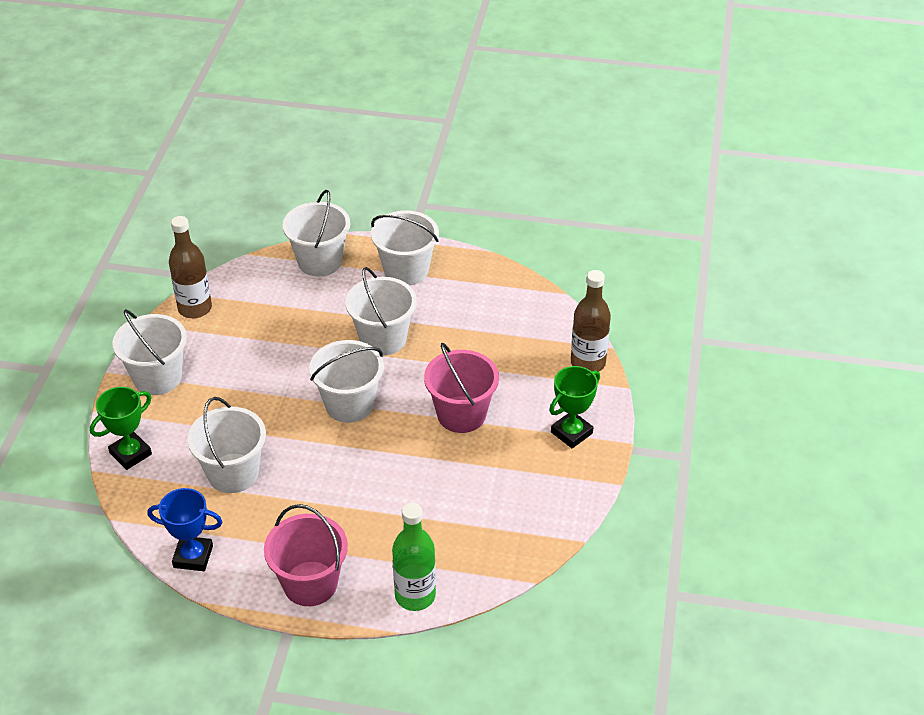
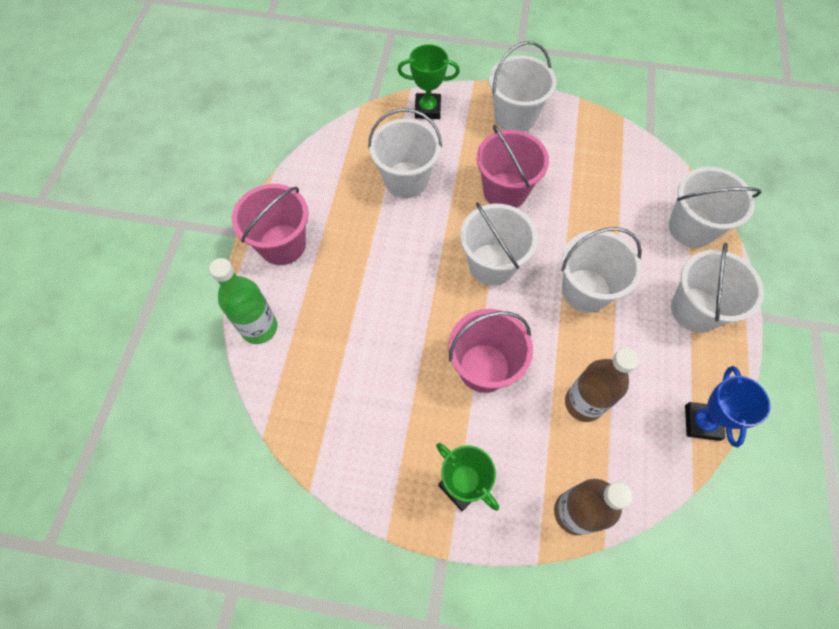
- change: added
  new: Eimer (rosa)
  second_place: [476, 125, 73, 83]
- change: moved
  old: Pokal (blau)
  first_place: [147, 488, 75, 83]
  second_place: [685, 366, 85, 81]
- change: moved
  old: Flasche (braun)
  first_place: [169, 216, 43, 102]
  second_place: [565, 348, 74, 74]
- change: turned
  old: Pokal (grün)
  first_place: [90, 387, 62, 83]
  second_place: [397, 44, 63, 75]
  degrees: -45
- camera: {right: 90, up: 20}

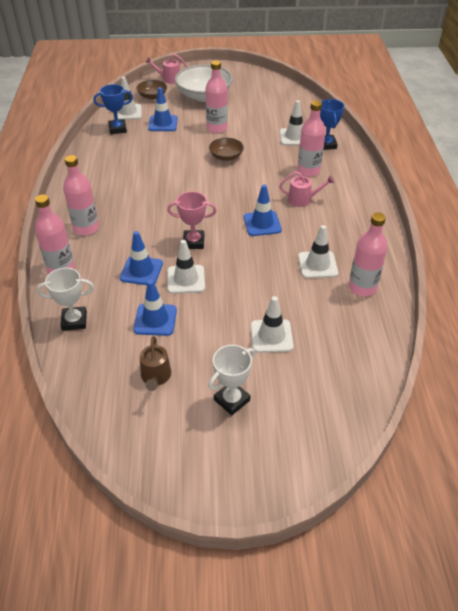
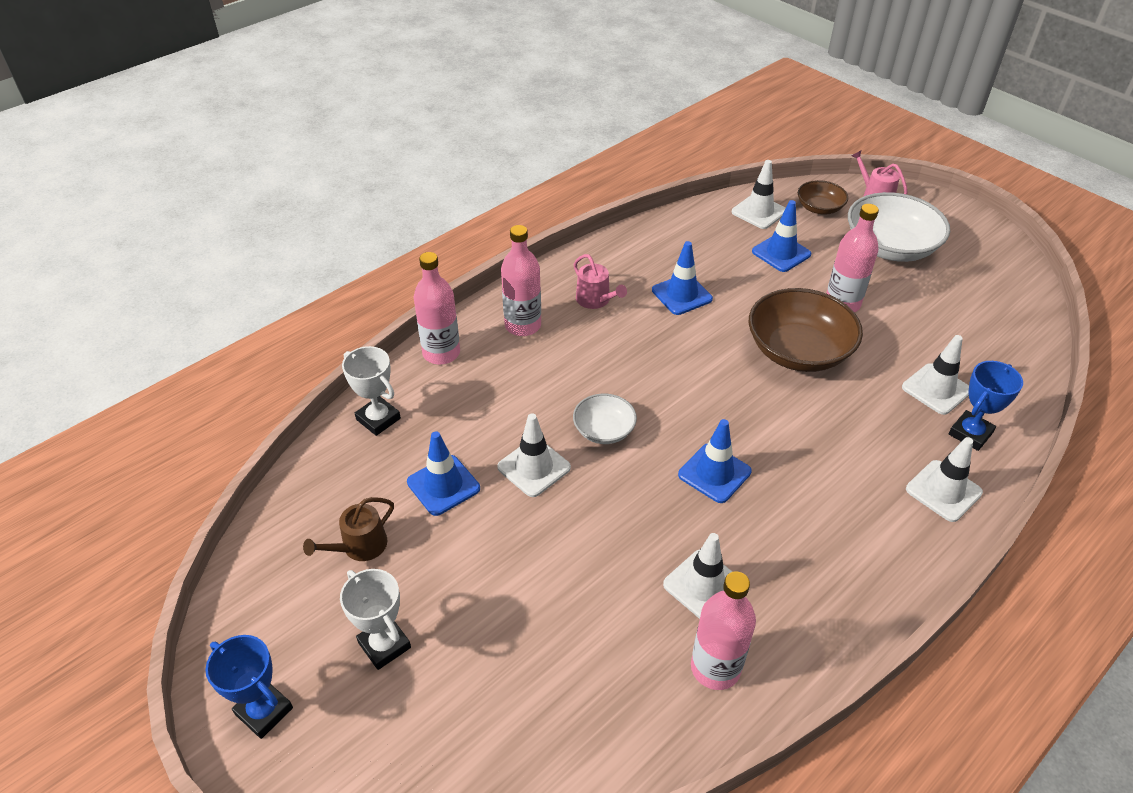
- change: removed
  old: Flasche (rosa)
  first_place: [297, 100, 29, 77]
- change: moved
  old: Pokal (blau)
  first_place: [93, 84, 40, 50]
  second_place: [205, 635, 88, 104]
- change: moved
  old: Leitkegel (blau)
  first_place: [120, 231, 43, 54]
  second_place: [652, 241, 61, 74]
- change: moved
  old: Leitkegel (weiß)
  first_place: [251, 296, 43, 57]
  second_place: [906, 437, 77, 85]
- change: moved
  old: Gießkanne (rosa)
  first_place: [279, 172, 55, 35]
  second_place: [574, 254, 53, 55]
- change: replaced
  old: Pokal (rosa)
  new: Schüssel (weiß)
  first_place: [167, 191, 50, 58]
  second_place: [573, 394, 64, 50]
- change: turned
  old: Pokal (weiß)
  first_place: [208, 345, 47, 70]
  second_place: [340, 569, 71, 101]
  degrees: 45
- change: resized
  old: Schüssel (braun)
  first_place: [209, 138, 35, 23]
  second_place: [749, 288, 114, 84]
  factor: 1.88
- camera: {right: 50, up: 0}

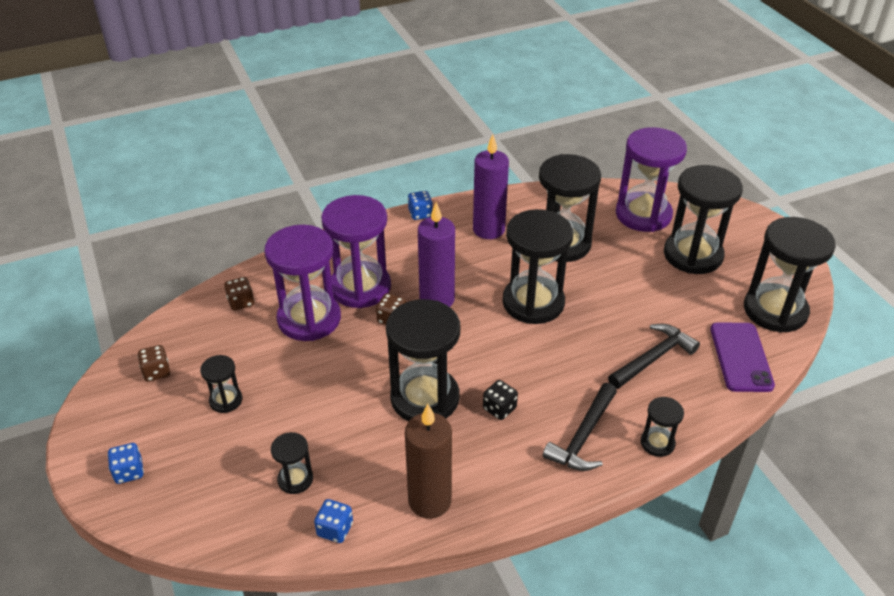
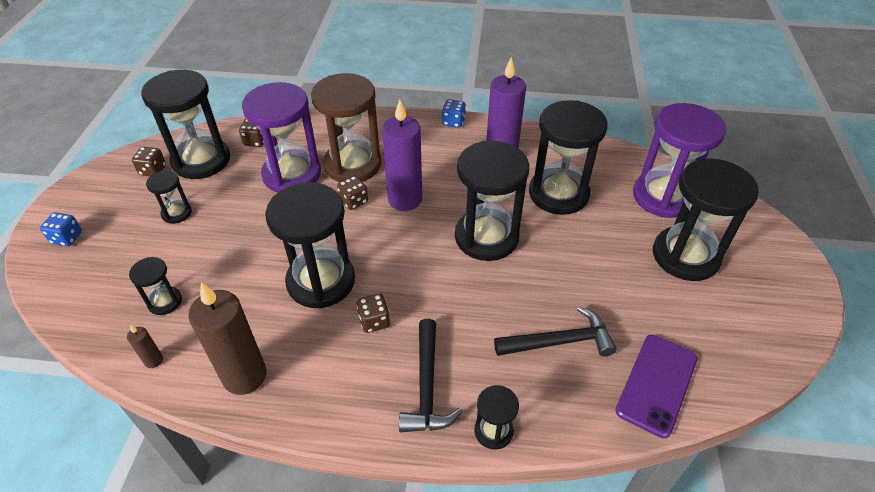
- change: moved
  old: Sanduhr (schwarz)
  first_place: [744, 217, 92, 116]
  second_place: [141, 70, 89, 109]
- change: replaced
  old: Spielwürfel (blau)
  new: Kerze (braun)
  first_place: [314, 499, 39, 44]
  second_place: [127, 325, 36, 43]
- change: recoloured
  old: Sanduhr (lila)
  new: Sanduhr (braun)
  first_place: [321, 195, 70, 113]
  second_place: [311, 73, 70, 109]
- change: recoloured
  old: Spielwürfel (schwarz)
  new: Spielwürfel (braun)
  first_place: [483, 380, 35, 40]
  second_place: [357, 294, 33, 39]
- change: turned
  old: Hammer (schwarz)
  first_place: [543, 383, 74, 88]
  second_place: [399, 319, 64, 113]
  degrees: -60
- camera: {right: 30, up: 5}

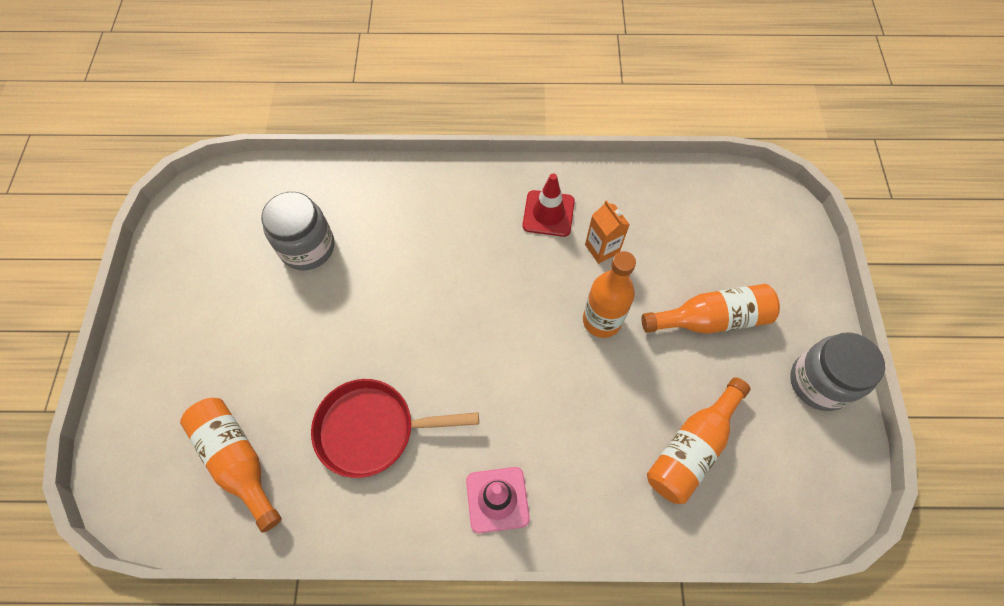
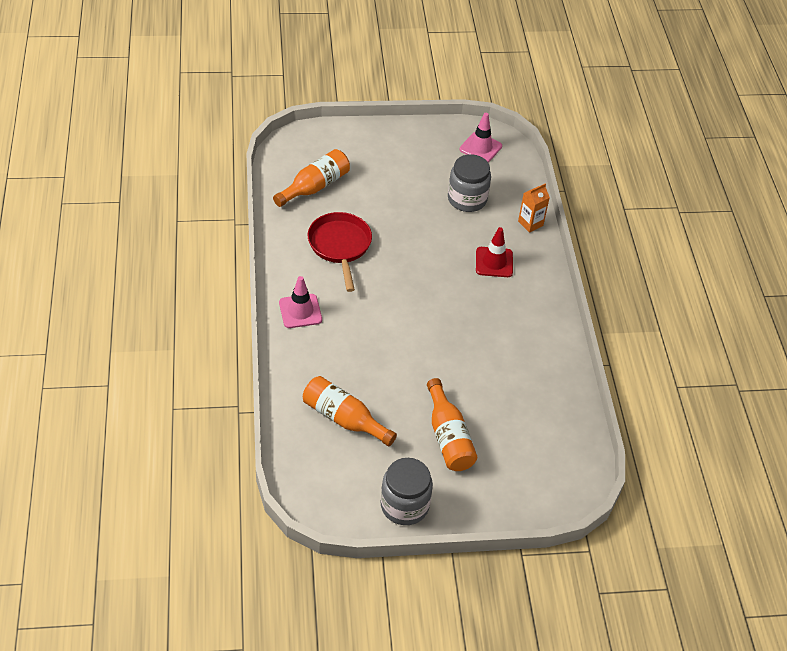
- change: removed
  old: Flasche (orange)
  first_place: [583, 251, 53, 87]
- change: added
  new: Leitkegel (rosa)
  second_place: [460, 113, 42, 49]
- change: moved
  old: Leitkegel (rot)
  first_place: [523, 174, 52, 63]
  second_place: [476, 227, 37, 50]
- change: moved
  old: Getränkekarton (orange)
  first_place: [585, 200, 45, 64]
  second_place: [518, 184, 32, 49]
- camera: {right: 80, up: -15}

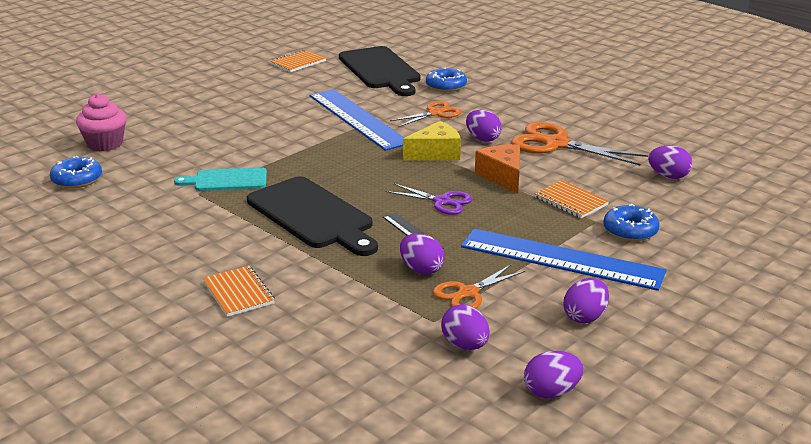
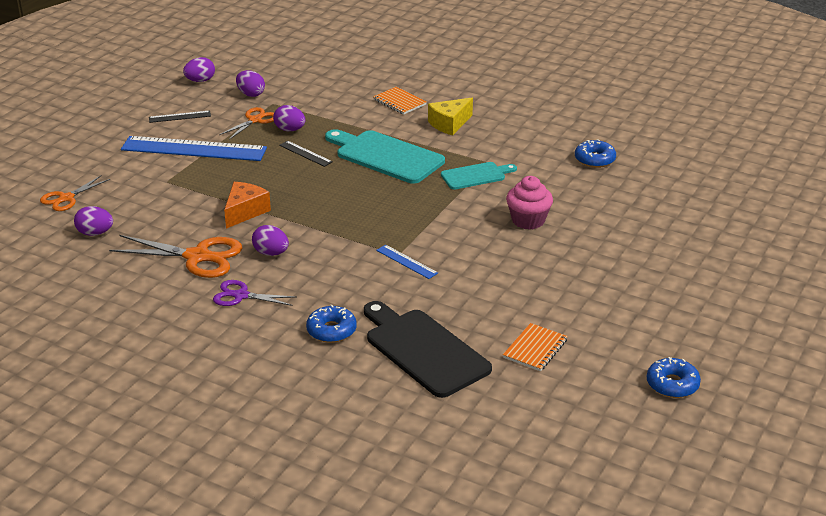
- change: removed
  old: Notizbuch (orange)
  first_place: [534, 180, 75, 38]
- change: moved
  old: Muffin (rosa)
  first_place: [76, 93, 50, 59]
  second_place: [506, 176, 47, 53]
- change: moved
  old: Schere (lila)
  first_place: [385, 183, 88, 32]
  second_place: [213, 280, 83, 26]
- change: moved
  old: Schere (orange)
  first_place: [390, 101, 71, 26]
  second_place: [40, 175, 70, 36]
- change: moved
  old: Käse (gelb)
  first_place: [403, 121, 58, 40]
  second_place: [428, 98, 45, 37]
- change: moved
  old: Donut (blau)
  first_place: [603, 204, 57, 37]
  second_place: [647, 357, 54, 41]
- change: replaced
  old: Ei (lila)
  new: Lineal (schwarz)
  first_place: [564, 278, 45, 45]
  second_place: [149, 111, 62, 12]
- change: recoloured
  old: Schneidebrett (schwarz)
  new: Schneidebrett (türkis)
  first_place: [247, 176, 131, 80]
  second_place: [325, 129, 120, 55]
- change: turned
  old: Käse (orange)
  first_place: [475, 144, 45, 50]
  second_place: [224, 182, 47, 47]
  degrees: -120
- change: resized
  old: Lineal (blau)
  first_place: [310, 89, 95, 62]
  second_place: [376, 245, 62, 34]
  factor: 0.44
- camera: {right: 165, up: 5}

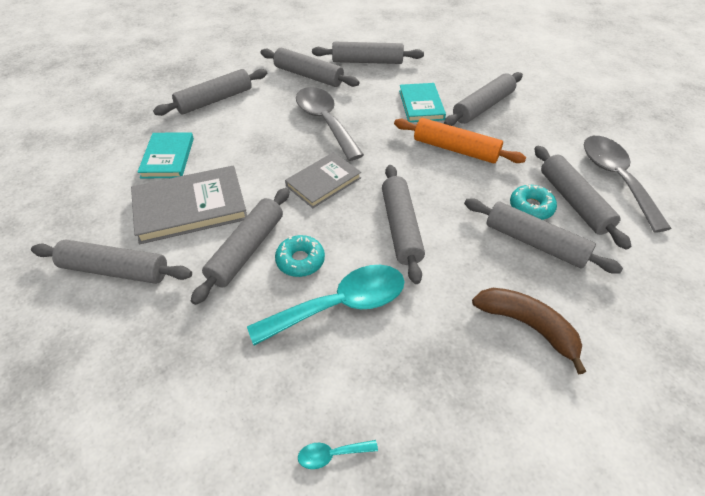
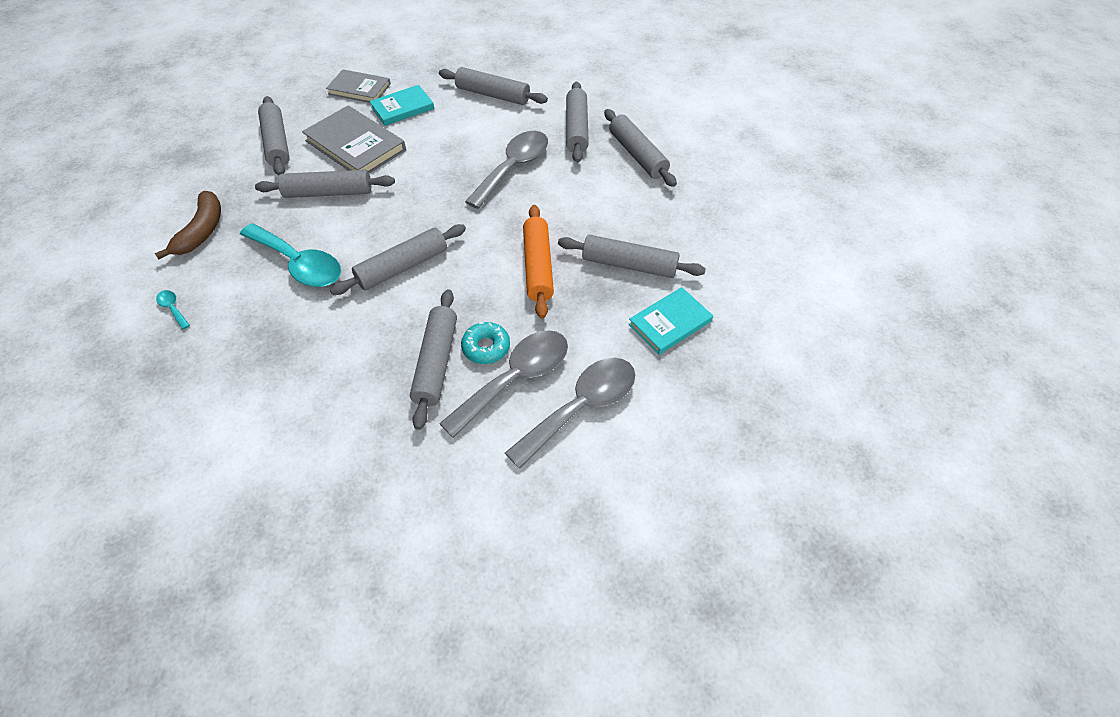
- change: removed
  old: Donut (türkis)
  first_place: [275, 235, 50, 42]
- change: moved
  old: Buch (grau)
  first_place: [285, 152, 76, 56]
  second_place: [326, 69, 65, 34]
- change: moved
  old: Buch (türkis)
  first_place: [399, 83, 47, 39]
  second_place: [629, 287, 84, 68]
- change: moved
  old: Banane (braun)
  first_place: [472, 288, 115, 86]
  second_place: [155, 191, 66, 68]
- change: replaced
  old: Nudelholz (grau)
  new: Löffel (grau)
  first_place: [534, 146, 97, 104]
  second_place: [439, 330, 129, 108]
- camera: {right: 60, up: 5}

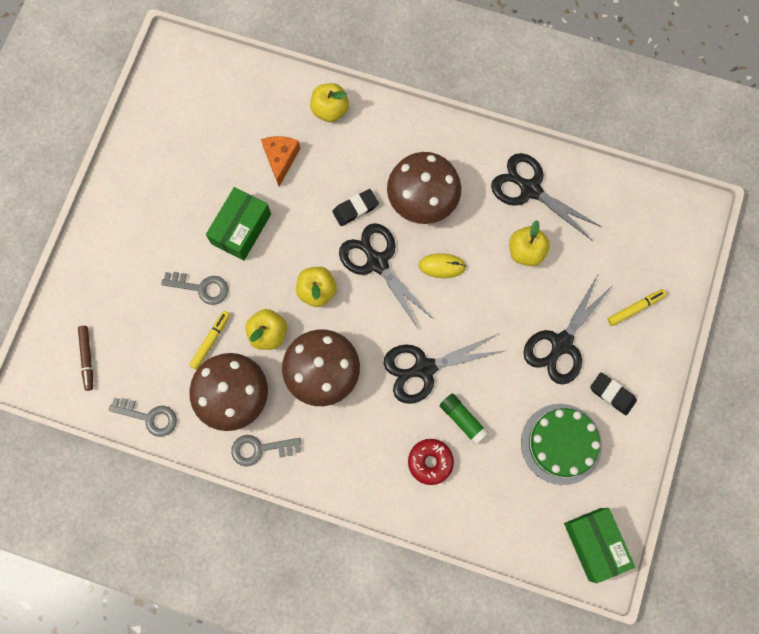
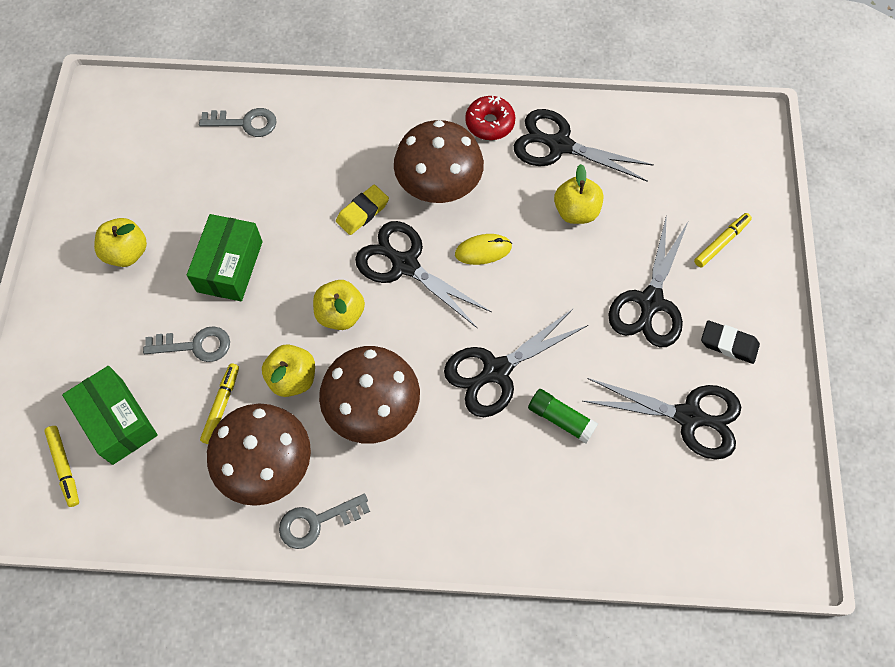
- change: removed
  old: Käse (orange)
  first_place: [261, 136, 39, 51]
- change: moved
  old: Schlüssel (grau)
  first_place: [108, 398, 69, 39]
  second_place: [199, 108, 78, 29]
- change: moved
  old: Apfel (gelb)
  first_place: [310, 83, 39, 39]
  second_place: [94, 218, 53, 49]
- change: moved
  old: Donut (rot)
  first_place: [408, 439, 46, 46]
  second_place: [465, 96, 50, 44]
- change: moved
  old: Schachtel (grün)
  first_place: [564, 508, 71, 75]
  second_place: [62, 366, 96, 99]
- change: replaced
  old: Kuchen (grün)
  new: Schere (schwarz)
  first_place: [521, 404, 81, 81]
  second_place: [583, 378, 158, 82]
- change: recoloured
  old: Filzstift (braun)
  new: Filzstift (gelb)
  first_place: [78, 326, 15, 65]
  second_place: [44, 426, 35, 81]
- change: recoloured
  old: Radiergummi (schwarz)
  new: Radiergummi (gelb)
  first_place: [332, 189, 47, 37]
  second_place: [336, 185, 53, 50]
- camera: {right: -15, up: -10}

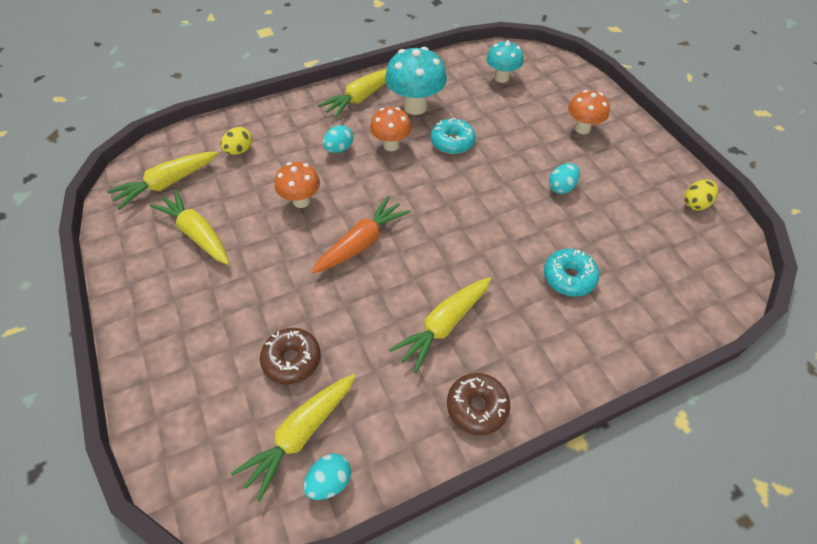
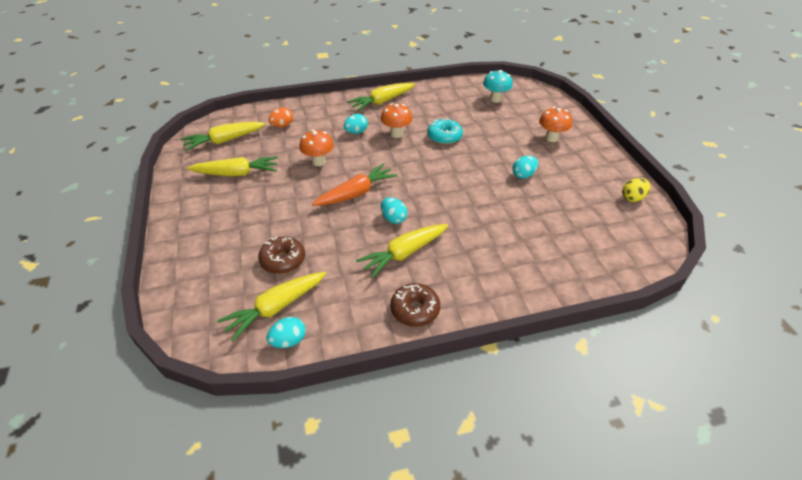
- change: removed
  old: Pilz (türkis)
  first_place: [385, 47, 62, 68]
- change: removed
  old: Donut (türkis)
  first_place: [544, 249, 55, 47]
- change: added
  new: Ei (türkis)
  second_place: [381, 197, 26, 27]
- change: recoloured
  old: Ei (gelb)
  new: Ei (orange)
  first_place: [220, 127, 33, 28]
  second_place: [268, 107, 25, 20]
- change: turned
  old: Karotte (gelb)
  first_place: [150, 189, 79, 76]
  second_place: [187, 156, 91, 20]
  degrees: 120
- camera: {right: 10, up: -10}

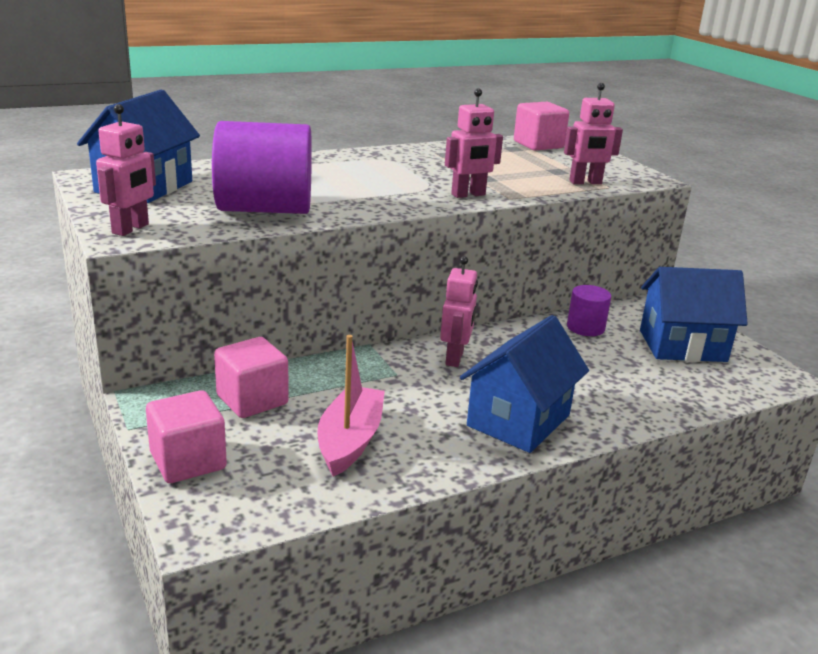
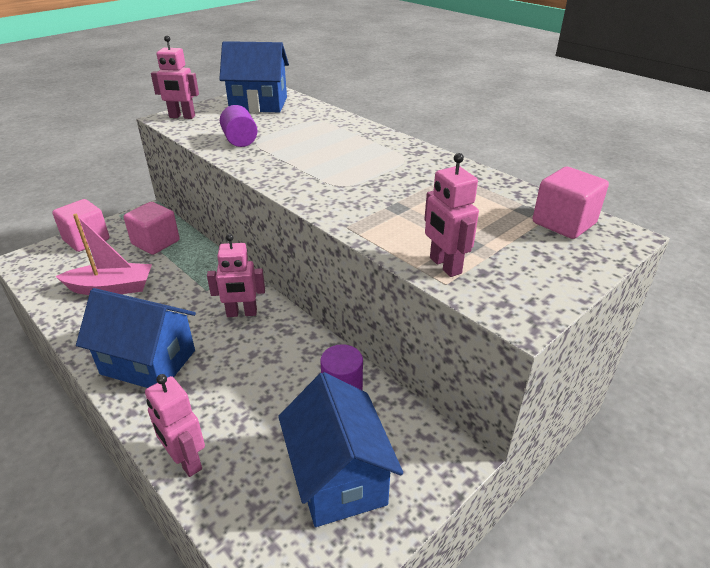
- change: moved
  old: Roboter (rosa)
  first_place: [445, 88, 58, 110]
  second_place: [145, 374, 60, 103]
- change: resized
  old: Vollzylinder (lila)
  first_place: [212, 121, 100, 93]
  second_place: [220, 105, 37, 42]
  factor: 0.5
- camera: {right: 75, up: 10}

